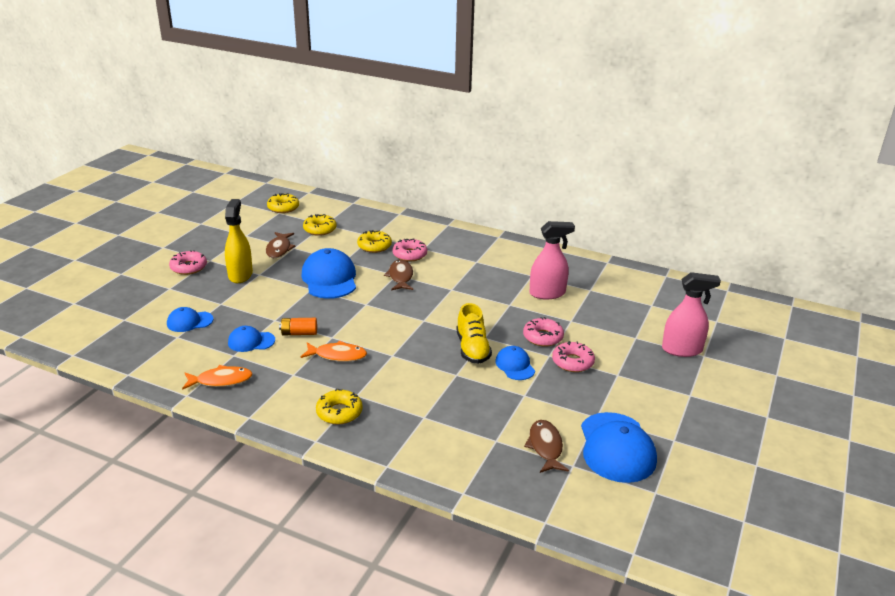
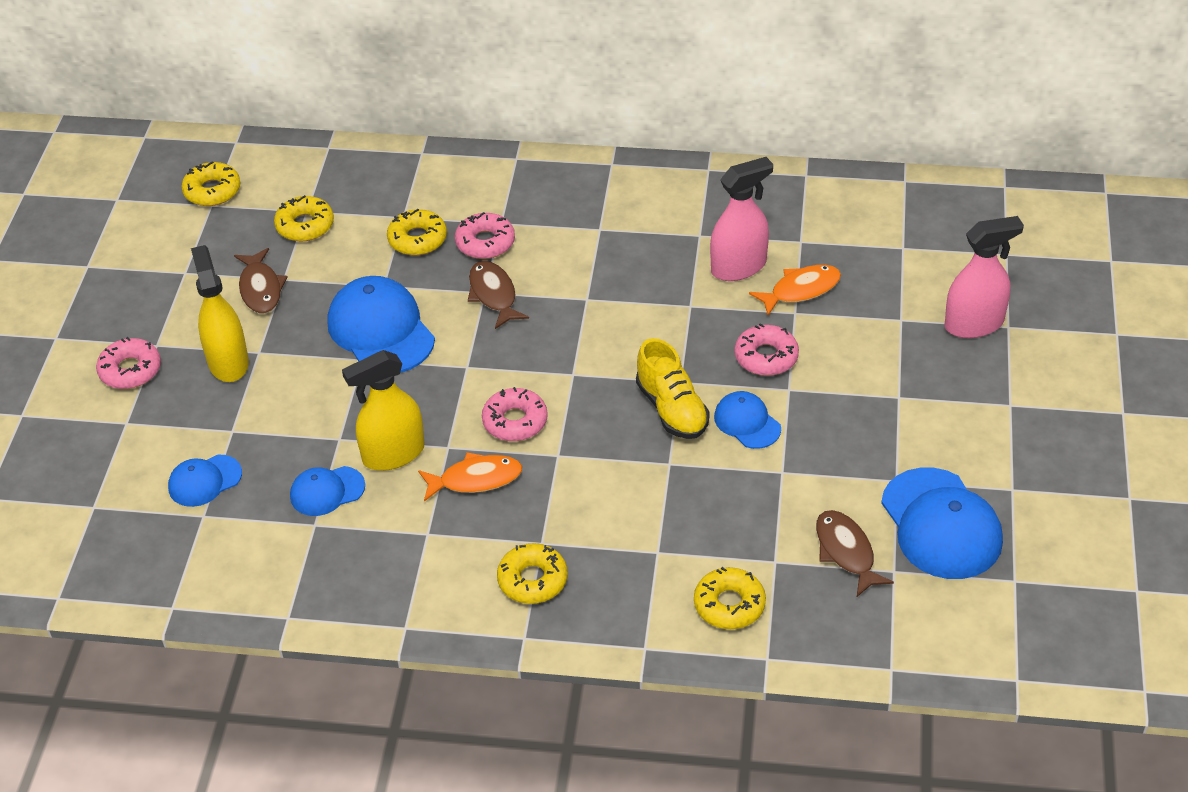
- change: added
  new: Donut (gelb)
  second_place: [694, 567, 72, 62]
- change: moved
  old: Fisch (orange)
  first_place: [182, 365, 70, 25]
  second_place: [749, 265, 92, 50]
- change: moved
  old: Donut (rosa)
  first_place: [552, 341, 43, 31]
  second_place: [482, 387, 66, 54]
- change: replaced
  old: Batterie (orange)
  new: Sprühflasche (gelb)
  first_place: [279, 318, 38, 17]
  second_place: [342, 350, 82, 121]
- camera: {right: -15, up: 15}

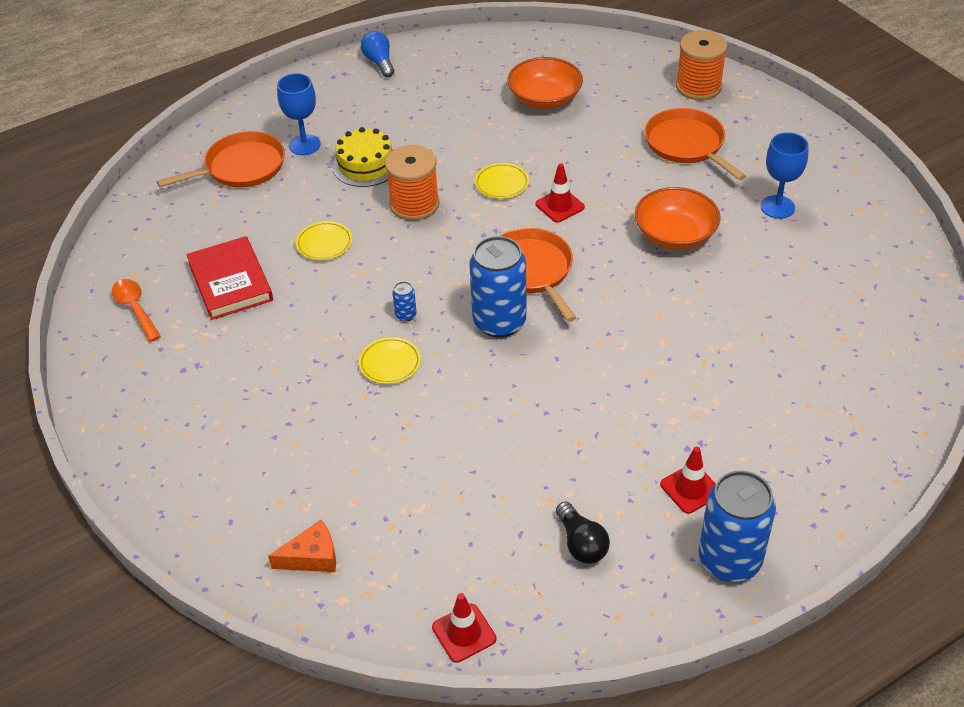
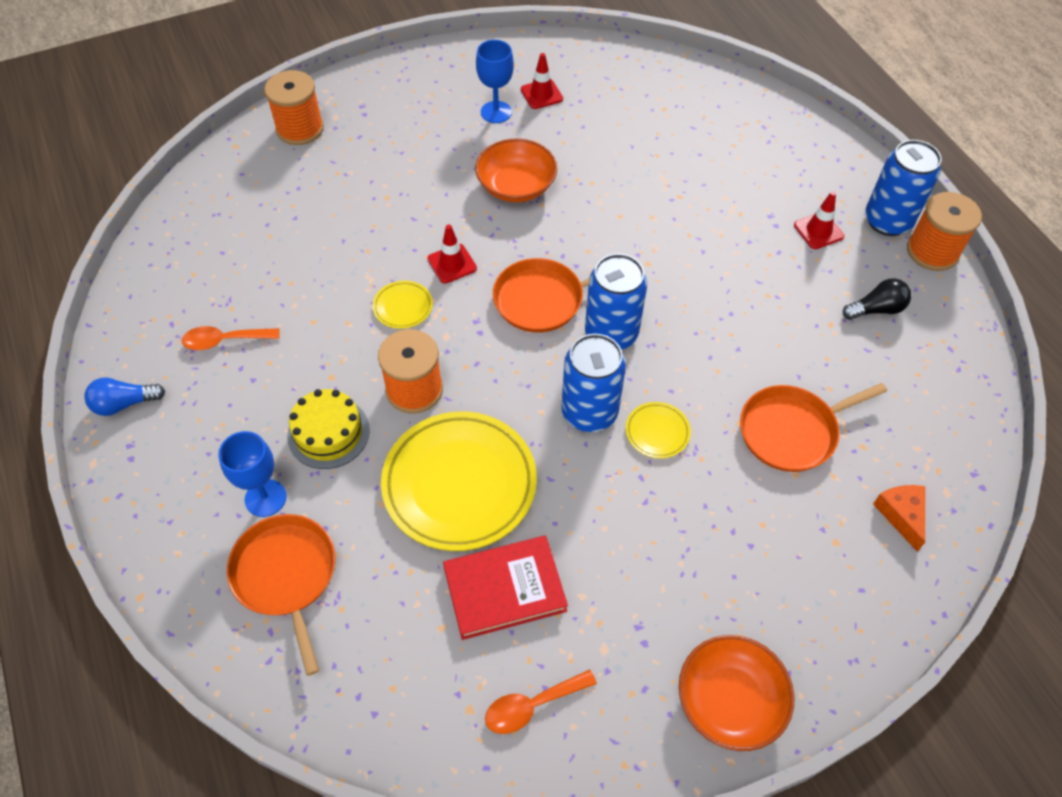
- change: added
  new: Löffel (orange)
  second_place: [182, 326, 98, 24]
- change: added
  new: Garnrolle (orange)
  second_place: [907, 192, 75, 79]
- change: moved
  old: Leitkegel (rot)
  first_place: [432, 593, 64, 70]
  second_place: [521, 53, 42, 56]
- change: moved
  old: Schüssel (orange)
  first_place: [507, 57, 76, 52]
  second_place: [679, 635, 116, 116]
- change: moved
  old: Pfanne (orange)
  first_place: [645, 108, 101, 72]
  second_place: [740, 383, 147, 89]
- change: resized
  old: Teller (gelb)
  first_place: [296, 221, 56, 39]
  second_place: [381, 411, 156, 140]
  factor: 2.3
- change: resized
  old: Dose (blau)
  first_place: [392, 282, 25, 39]
  second_place: [561, 334, 65, 98]
  factor: 2.47
- camera: {right: -85, up: 10}

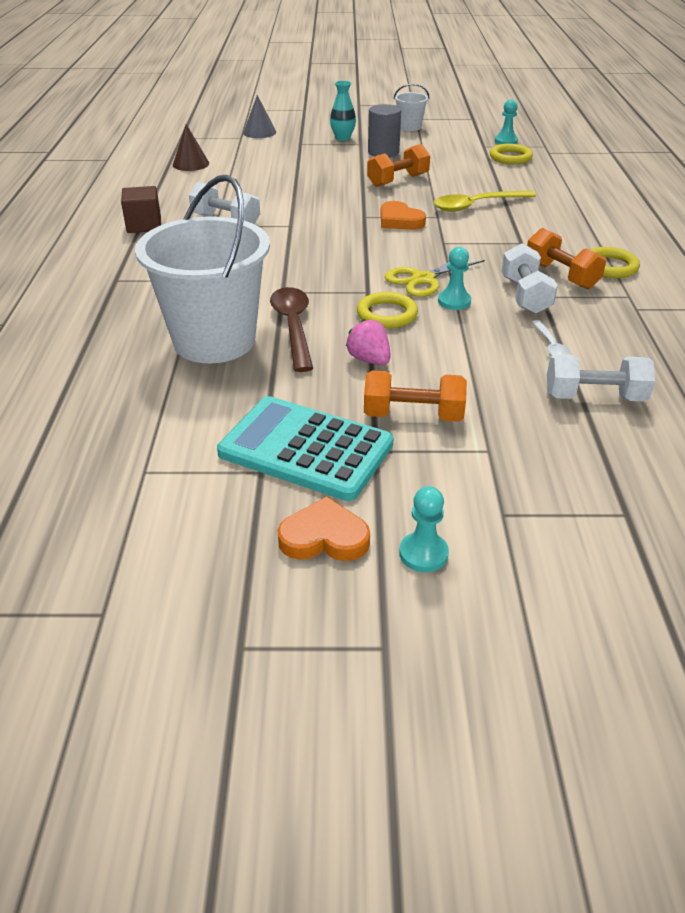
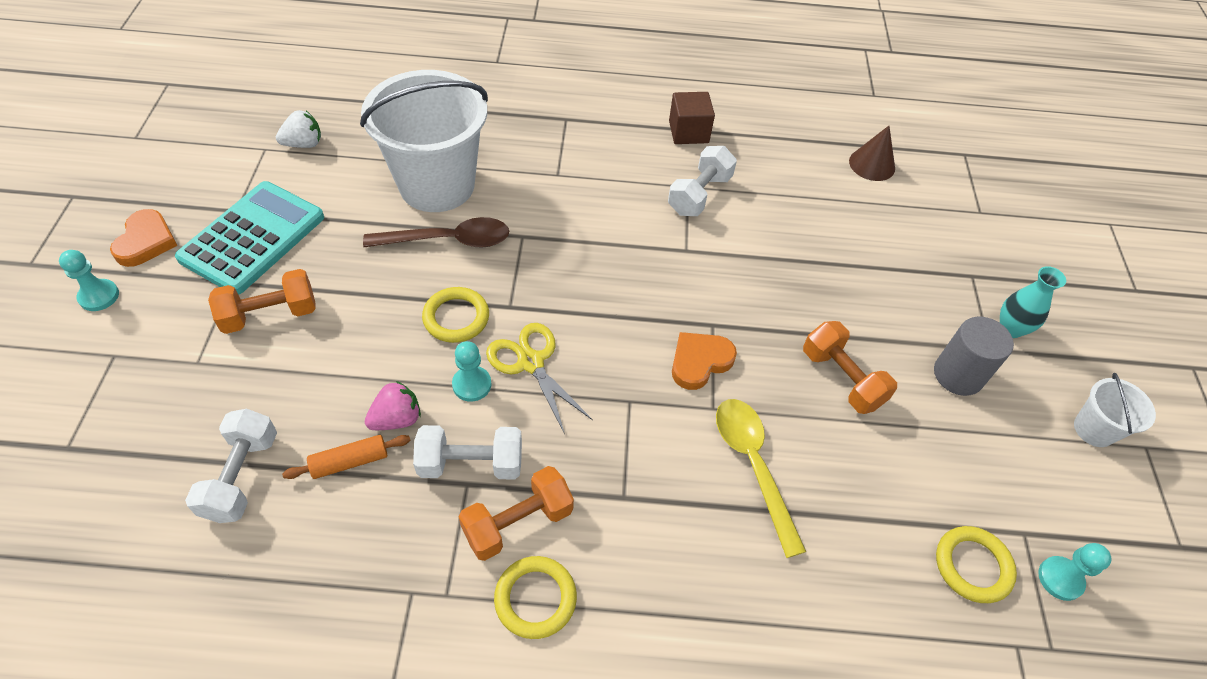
- change: removed
  old: Kegel (grau)
  first_place: [243, 95, 33, 43]
- change: added
  new: Erdbeere (weiß)
  second_place: [276, 110, 45, 38]
- change: moved
  old: Erdbeere (rosa)
  first_place: [345, 319, 46, 46]
  second_place: [365, 381, 56, 49]
- change: replaced
  old: Löffel (weiß)
  new: Nudelholz (orange)
  first_place: [532, 320, 39, 36]
  second_place: [282, 435, 129, 44]
- change: turned
  old: Hantel (orange)
  first_place: [364, 370, 103, 52]
  second_place: [208, 269, 108, 65]
  degrees: 60
- camera: {right: 90, up: 15}

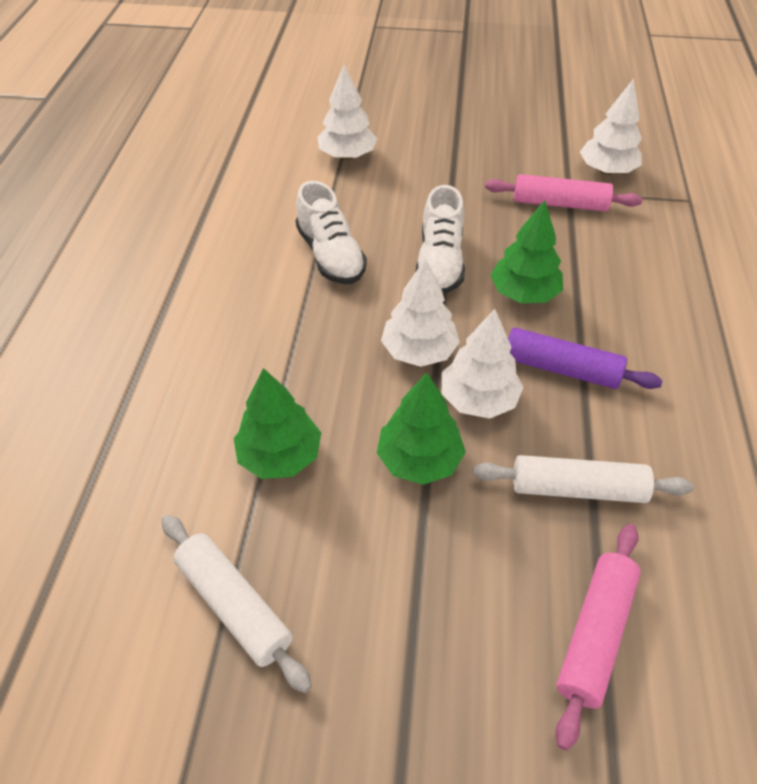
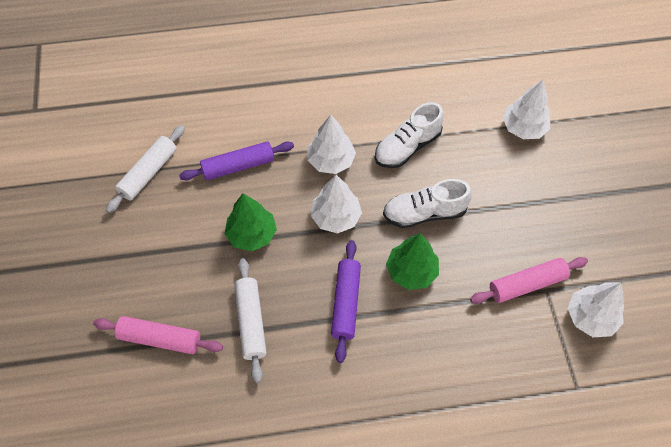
- change: moved
  old: Baum (weiß)
  first_place: [442, 309, 82, 110]
  second_place: [308, 115, 48, 59]
- change: replaced
  old: Baum (grün)
  new: Nudelholz (lila)
  first_place: [234, 368, 87, 111]
  second_place: [179, 141, 115, 39]
- change: turned
  old: Nudelholz (rosa)
  first_place: [485, 174, 157, 38]
  second_place: [470, 257, 118, 47]
  degrees: 75
- camera: {right: 75, up: 10}

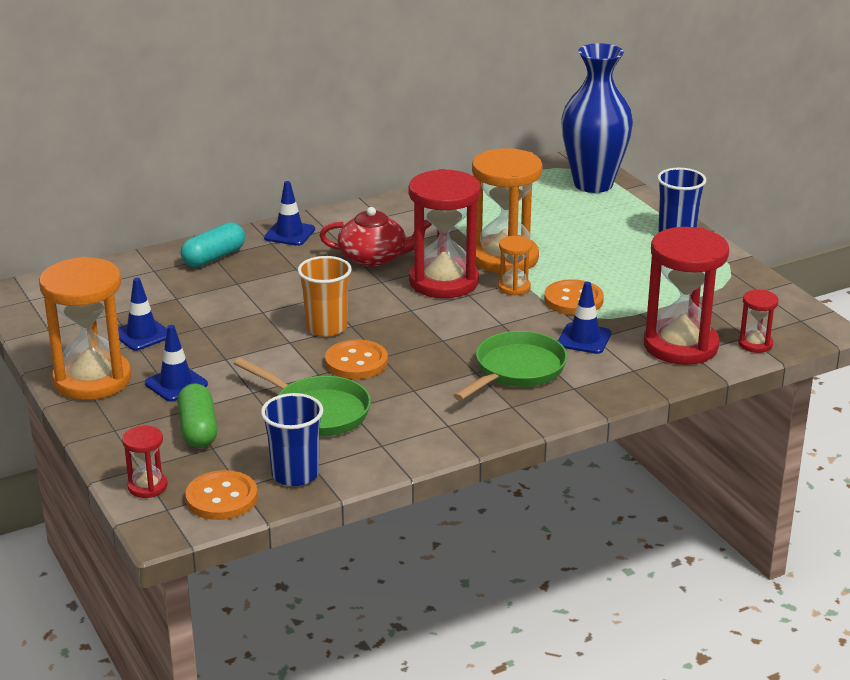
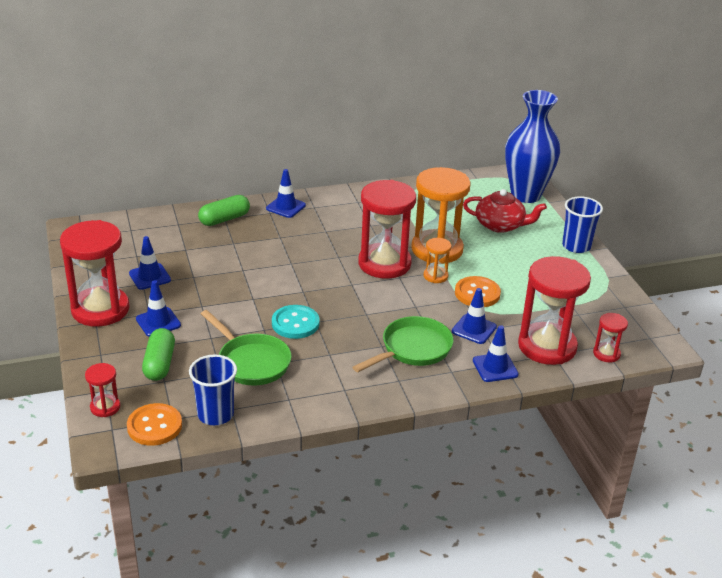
- change: removed
  old: Becher (orange)
  first_place: [297, 256, 55, 81]
- change: added
  new: Leitkegel (blau)
  second_place: [473, 325, 46, 57]
- change: moved
  old: Teekanne (rot)
  first_place: [319, 207, 113, 60]
  second_place: [463, 189, 84, 44]
- change: recoloured
  old: Sanduhr (orange)
  new: Sanduhr (rot)
  first_place: [39, 257, 92, 143]
  second_place: [60, 220, 70, 107]
- change: recoloured
  old: Kapsel (türkis)
  new: Kapsel (grün)
  first_place: [181, 222, 64, 45]
  second_place: [198, 195, 52, 31]
- change: recoloured
  old: Knopf (orange)
  new: Knopf (türkis)
  first_place: [325, 339, 63, 40]
  second_place: [272, 305, 48, 34]
- camera: {right: 10, up: 5}

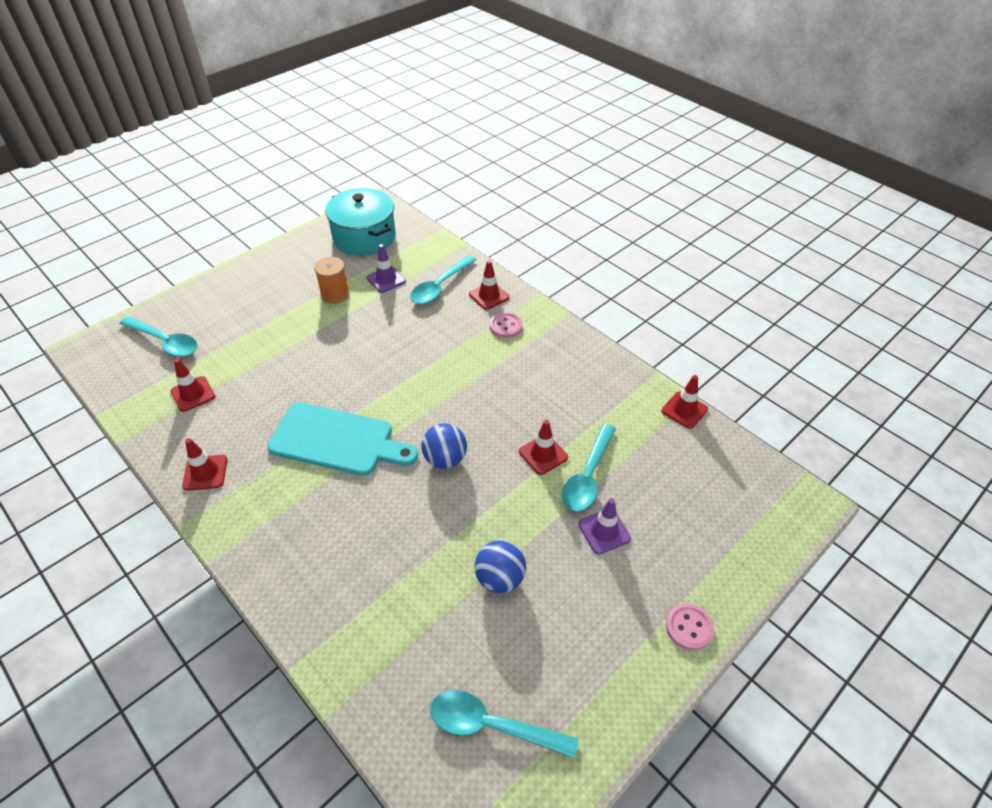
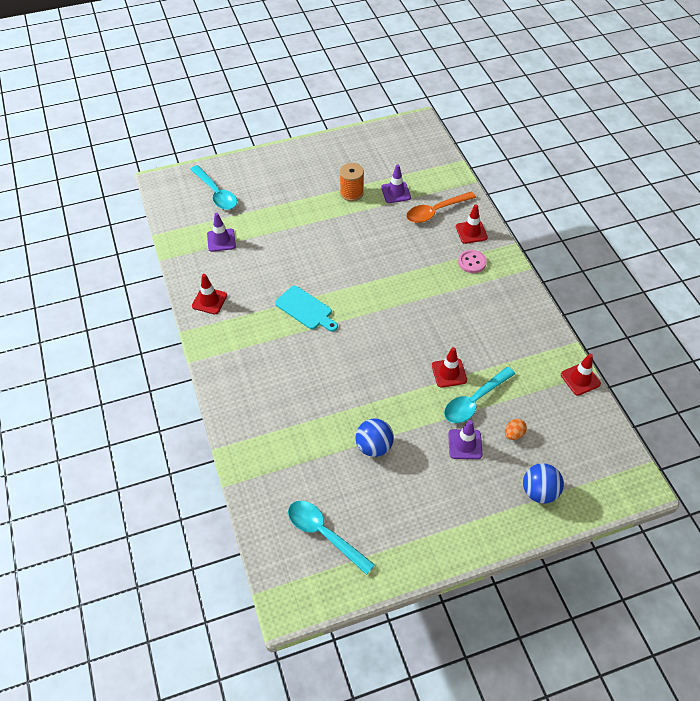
- change: removed
  old: Kochtopf (türkis)
  first_place: [325, 188, 71, 67]
- change: removed
  old: Knopf (rosa)
  first_place: [666, 604, 48, 47]
- change: added
  new: Ei (orange)
  second_place: [505, 419, 22, 21]
- change: moved
  old: Ball (blau)
  first_place: [421, 423, 46, 46]
  second_place: [523, 463, 41, 41]
- change: recoloured
  old: Leitkegel (rot)
  new: Leitkegel (lila)
  first_place: [170, 359, 45, 53]
  second_place: [207, 213, 29, 39]
- change: recoloured
  old: Löffel (türkis)
  new: Löffel (orange)
  first_place: [410, 255, 66, 49]
  second_place: [406, 191, 70, 32]
- change: resized
  old: Schneidebrett (türkis)
  first_place: [267, 402, 151, 74]
  second_place: [275, 286, 63, 46]
  factor: 0.62
- camera: {right: 25, up: 5}

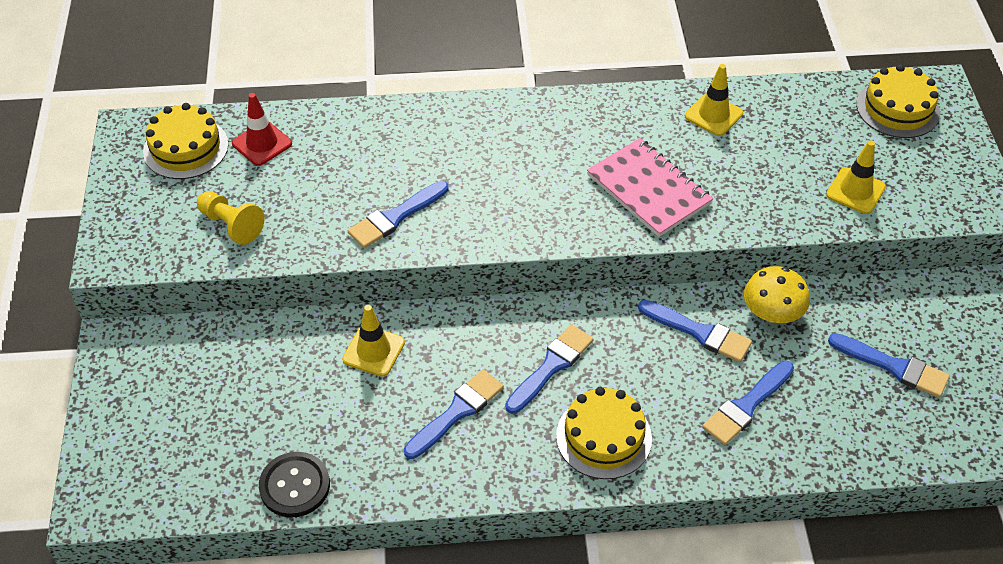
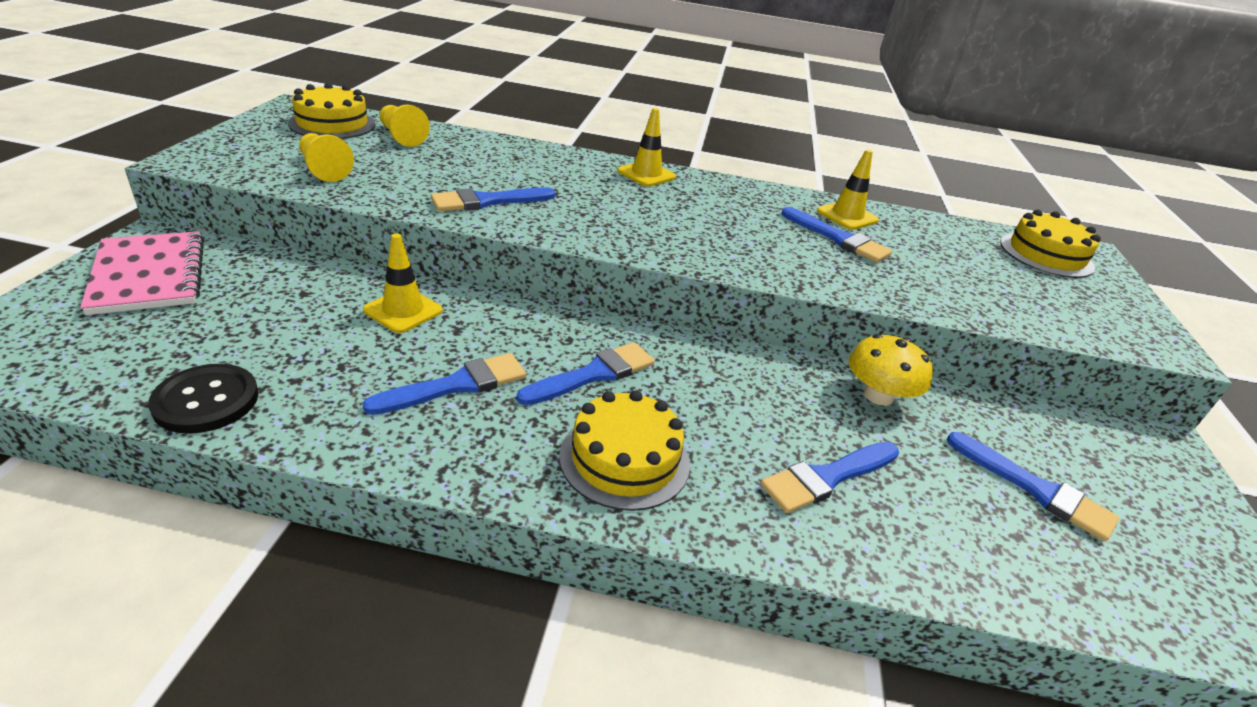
- change: moved
  old: Notizbuch (rosa)
  first_place: [587, 138, 126, 99]
  second_place: [80, 231, 124, 84]
- change: moved
  old: Pinsel (blau)
  first_place: [638, 300, 114, 62]
  second_place: [781, 207, 111, 56]
- change: moved
  old: Leitkegel (gelb)
  first_place: [826, 140, 60, 74]
  second_place: [617, 108, 59, 79]
- change: replaced
  old: Leitkegel (rot)
  new: Bauer (gelb)
  first_place: [232, 93, 60, 73]
  second_place: [379, 104, 51, 43]
- camera: {right: 10, up: -15}

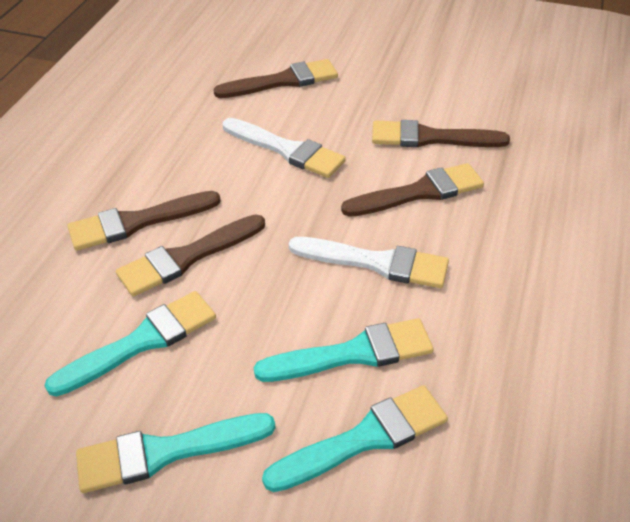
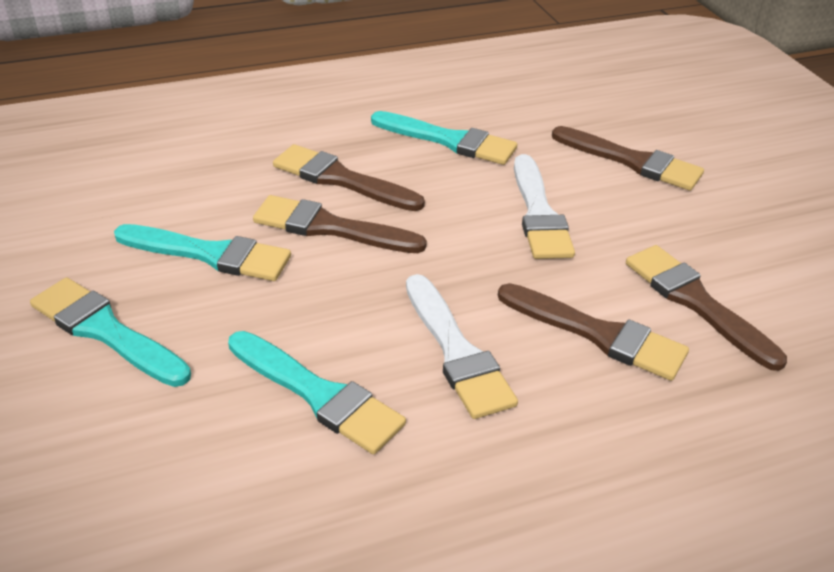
- change: moved
  old: Pinsel (türkis)
  first_place: [262, 385, 186, 107]
  second_place: [371, 111, 146, 54]
- camera: {right: 50, up: -5}

